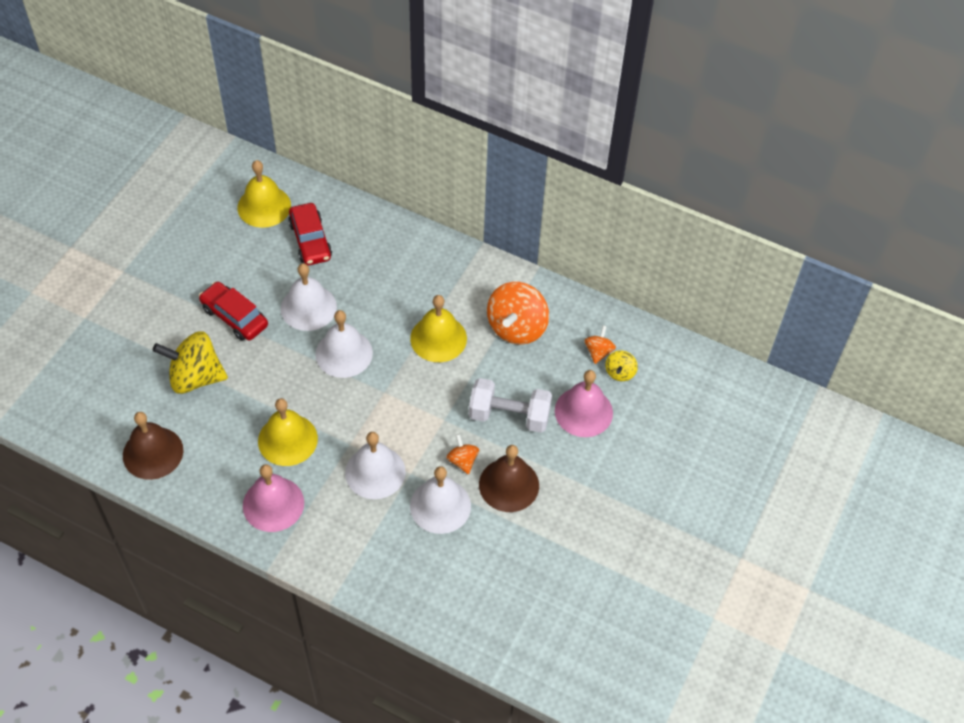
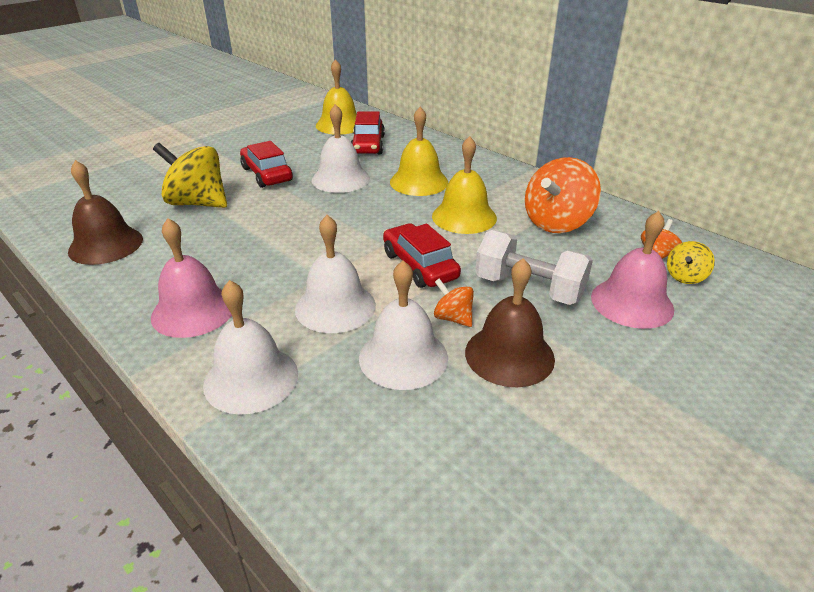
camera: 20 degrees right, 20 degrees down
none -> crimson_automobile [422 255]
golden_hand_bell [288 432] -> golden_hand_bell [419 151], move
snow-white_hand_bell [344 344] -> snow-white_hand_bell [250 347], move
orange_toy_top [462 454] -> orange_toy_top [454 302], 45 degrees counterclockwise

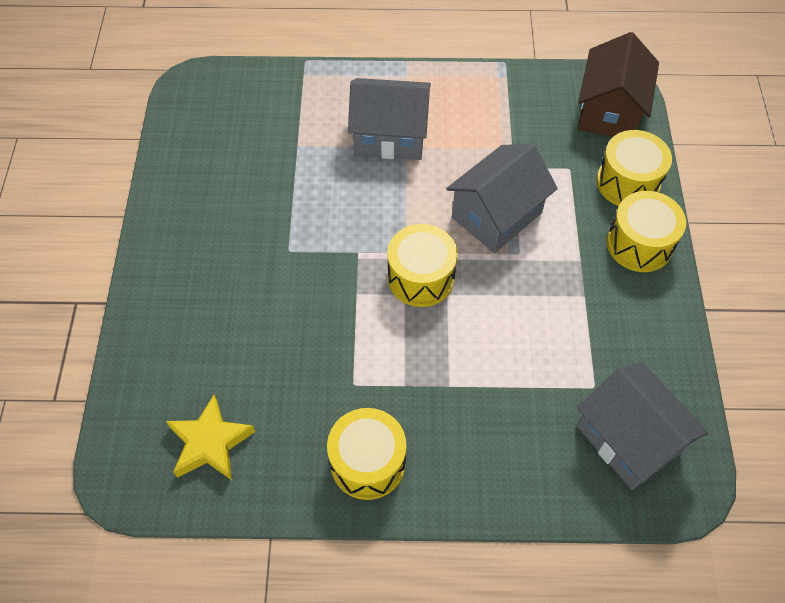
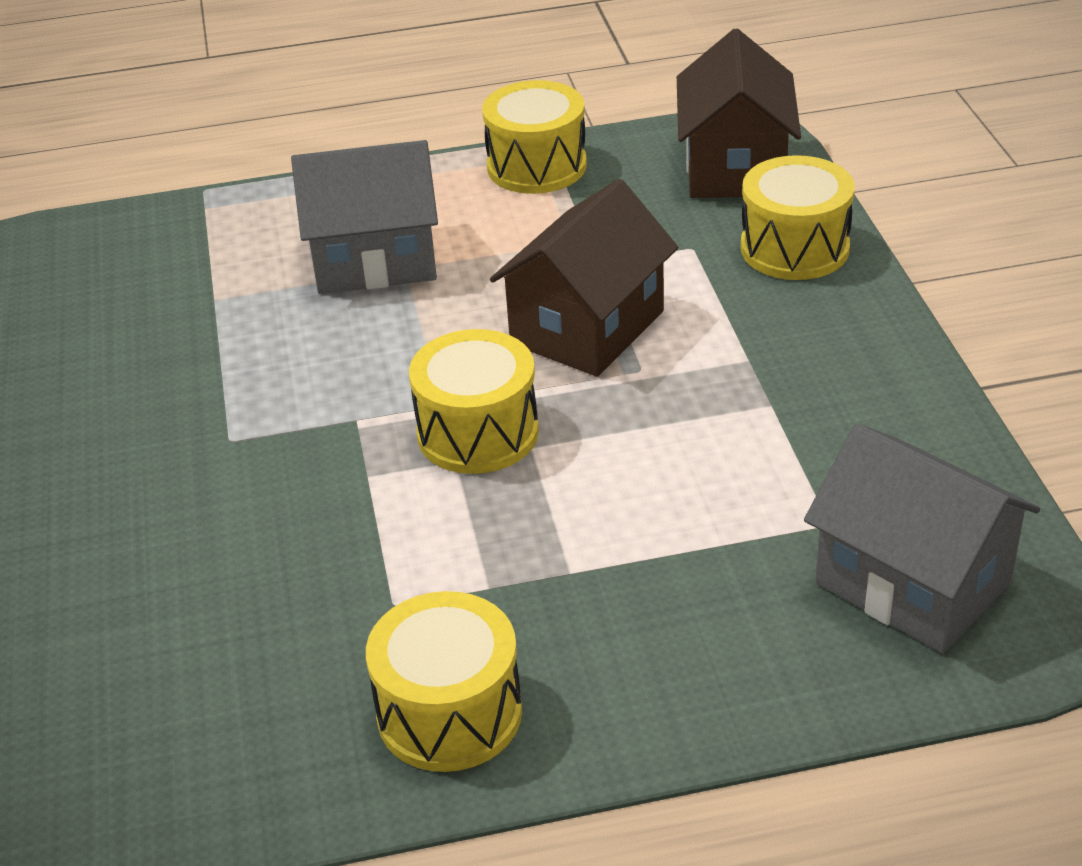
camera: 10 degrees left, 20 degrees down
golden_star_shape [210 437] -> none
golden_drum [646 231] -> golden_drum [534 137], move
ash-grey_toy_house [502 198] -> brown_toy_house [584 278]

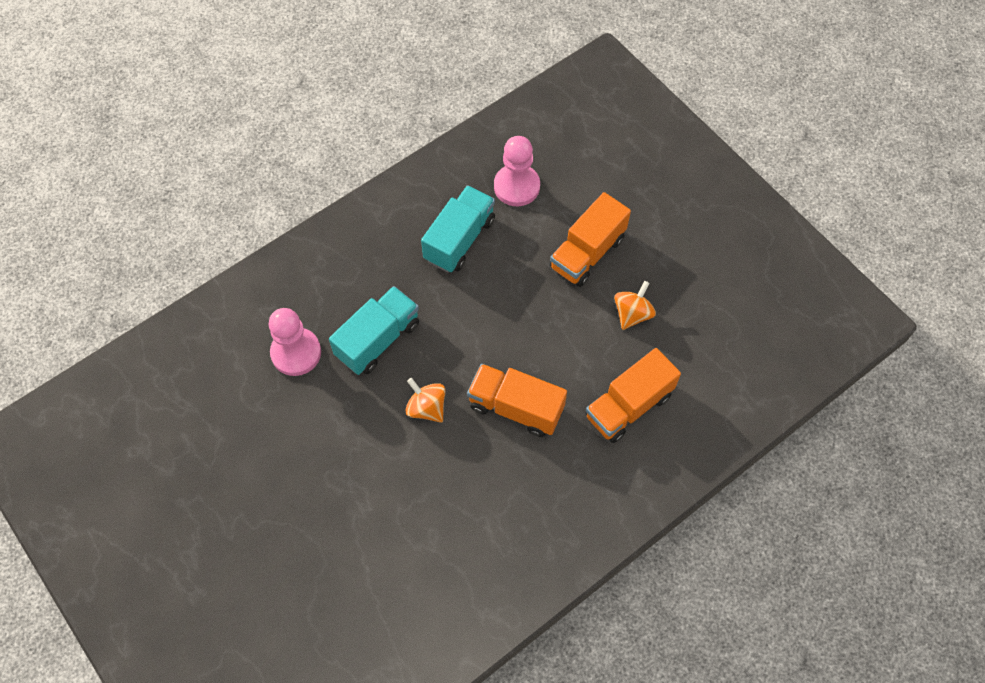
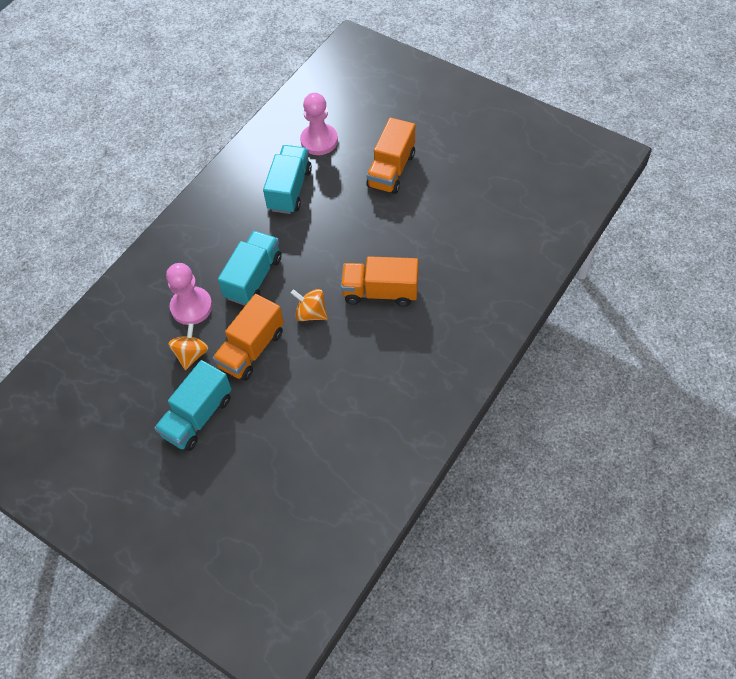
camera: 15 degrees left, 5 degrees down
none -> turquoise_lorry [193 405]
orange_lorry [633 395] -> orange_lorry [248 337], move
orange_toy_top [635 305] -> orange_toy_top [188 346], move

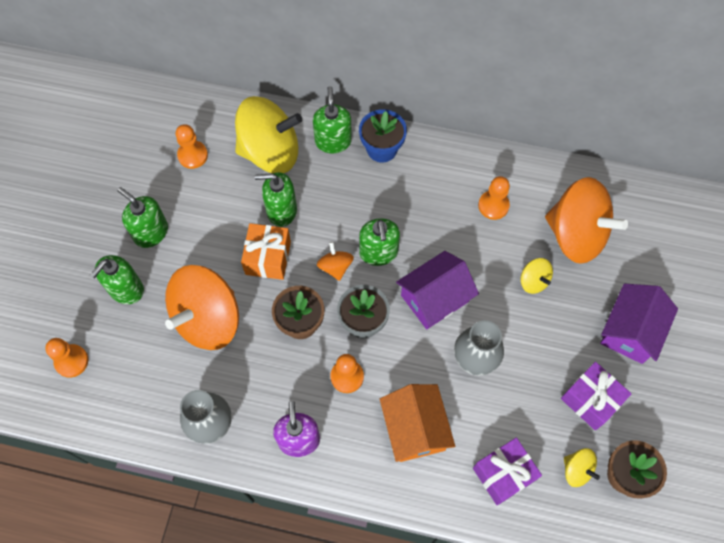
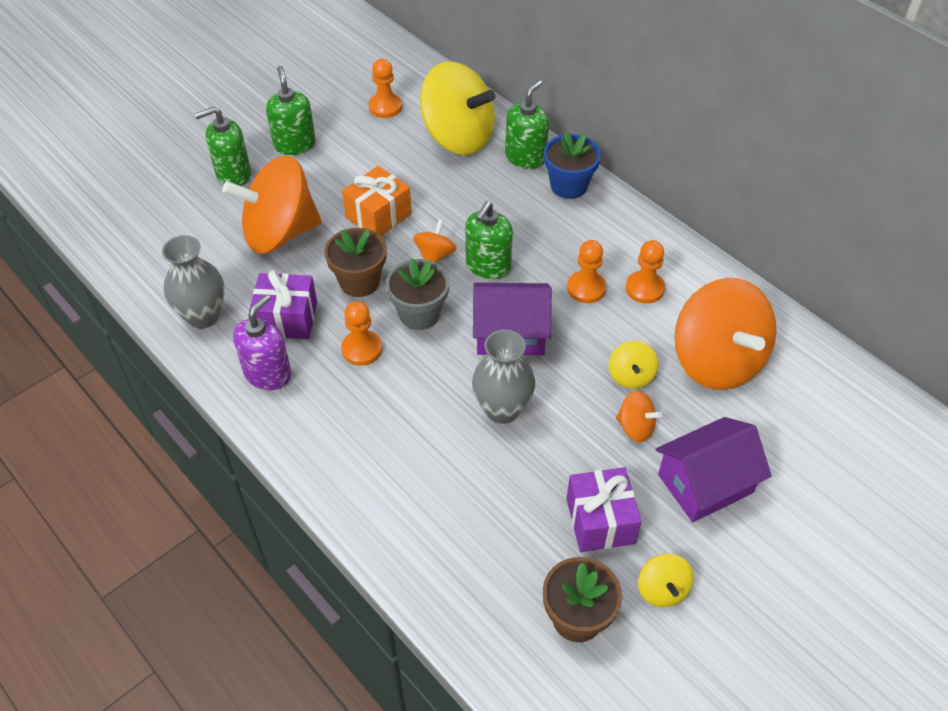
camera: 35 degrees right, 15 degrees down
green_pump_bottle [276 199] -> none
orange_toy_house [417 423] -> none
none -> orange_toy_top [639 416]
orange_pawn [66 358] -> orange_pawn [586 271], move
royal_purple_gift [507 471] -> royal_purple_gift [283 304], move
golden_toy_top [582 467] -> golden_toy_top [666 580], move

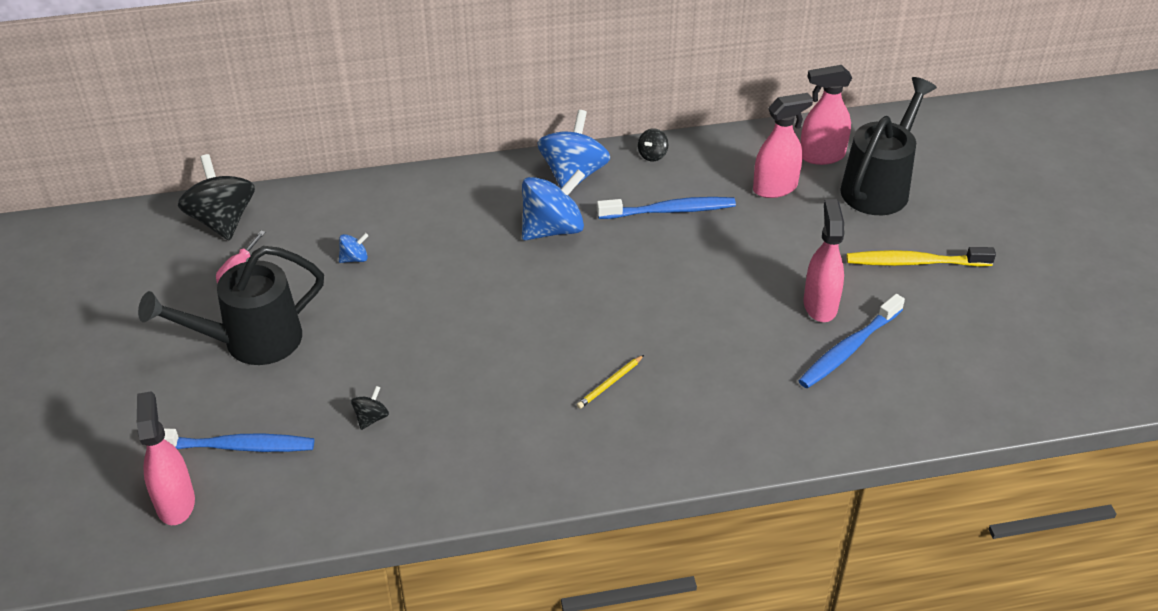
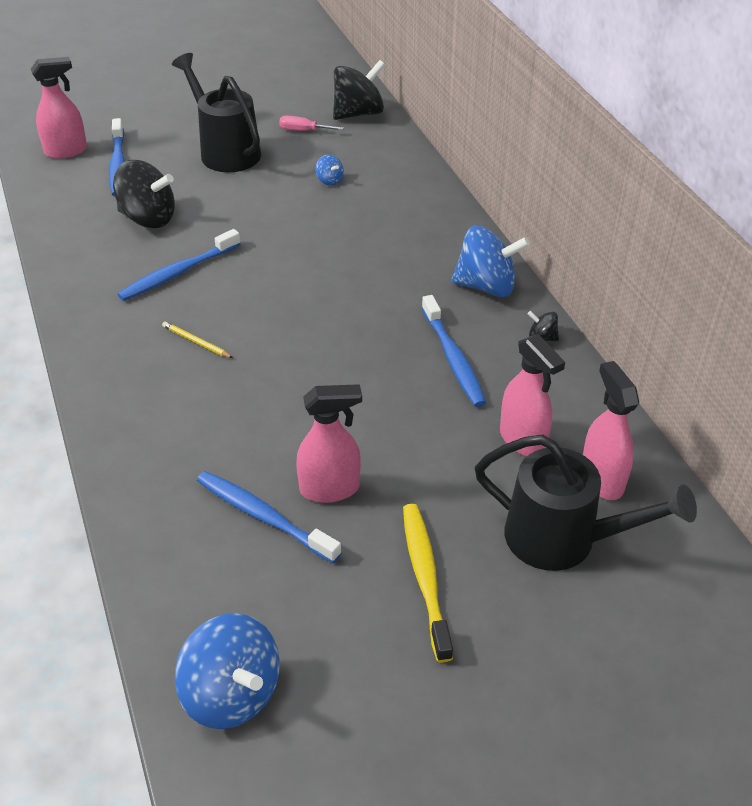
camera: 80 degrees right, 0 degrees up
none -> royal_blue_dental_brush [179 265]
royal_blue_toy_top [553 204] -> royal_blue_toy_top [227 671], move
black_toy_top [370 408] -> black_toy_top [144 194], x2.21

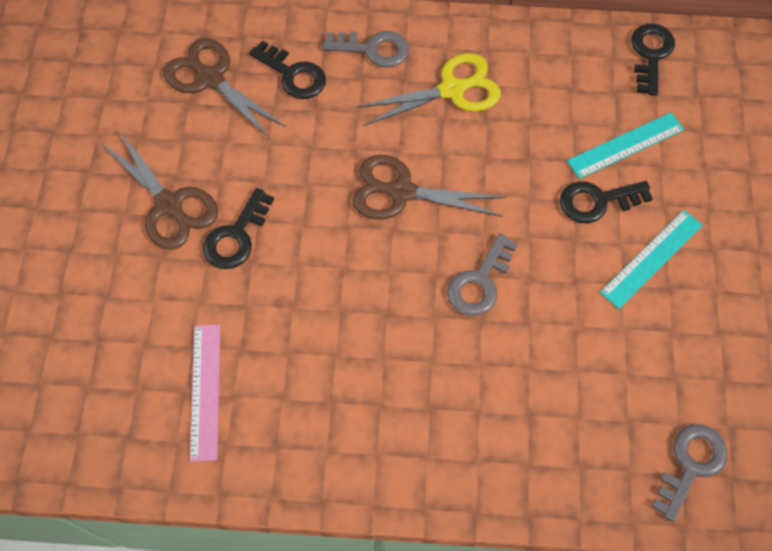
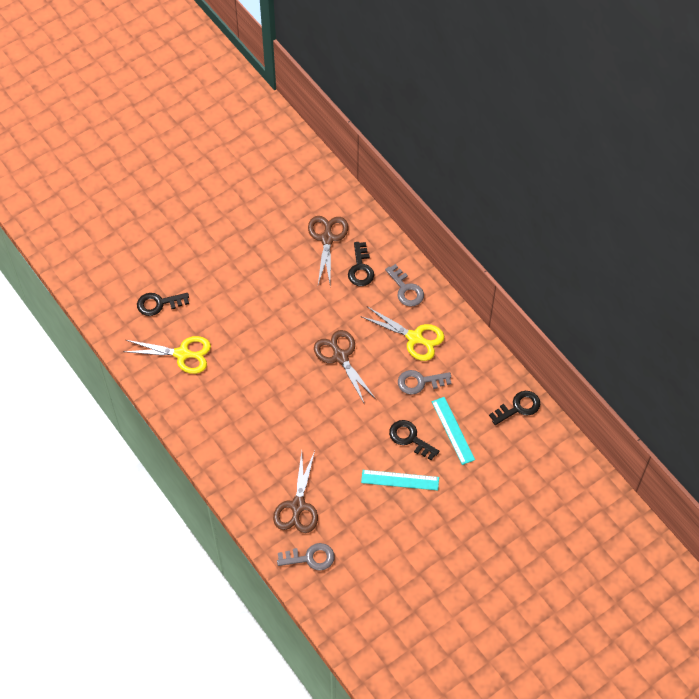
camera: 50 degrees right, 5 degrees down
brown_shears [160 190] -> brown_shears [295 492], move
black_key [238 228] -> black_key [163 304], move
ash-grey_key [482 274] -> ash-grey_key [425 382], move
rosy_measuring_stick [205 393] -> golden_shears [167 355]
turquoise_measuring_stick [625 145] -> turquoise_measuring_stick [453 431], 45 degrees clockwise

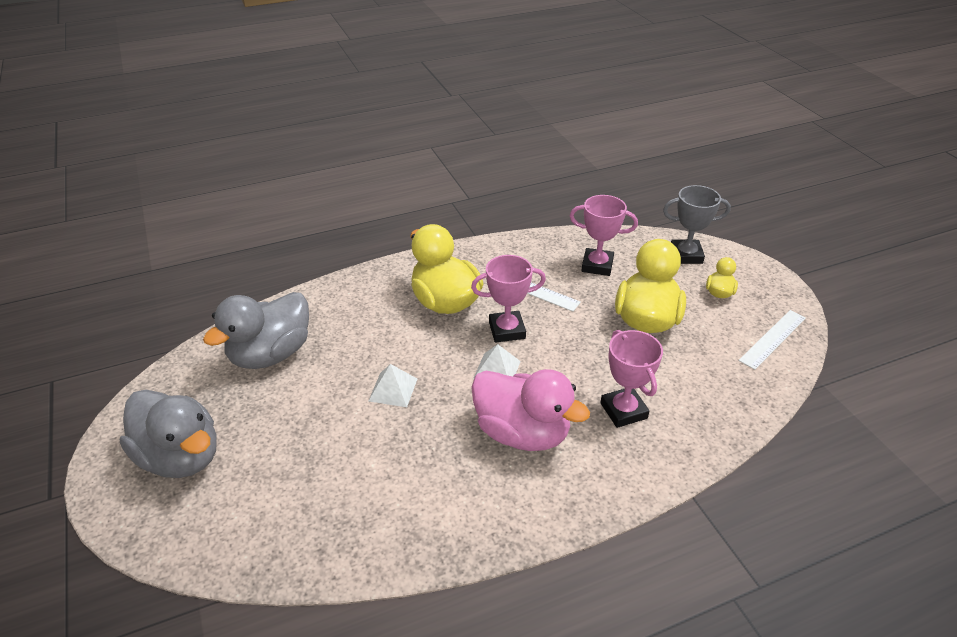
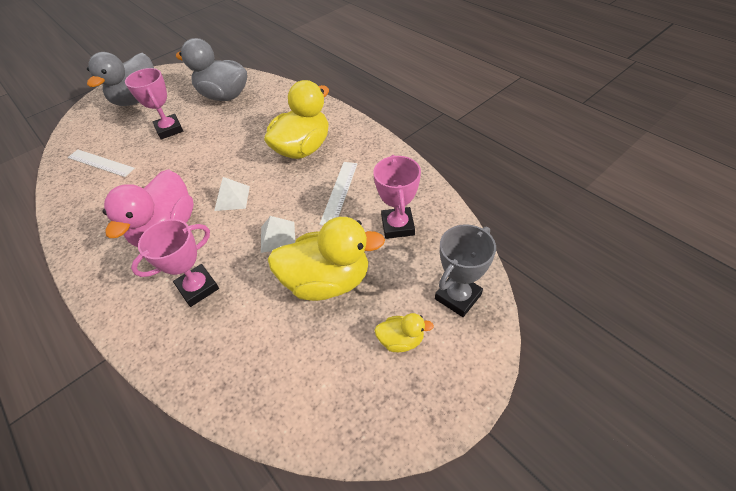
camera: 75 degrees right, 10 degrees up
snow-white_solid_pyramid [393 385] -> snow-white_solid_pyramid [278 234], move
rosy_award_cup [508 299] -> rosy_award_cup [154 103], move
snow-white_measuring_stick [772 340] -> snow-white_measuring_stick [101 163], move
ash-grey_award_cup [697 224] -> ash-grey_award_cup [465 270], 60 degrees clockwise

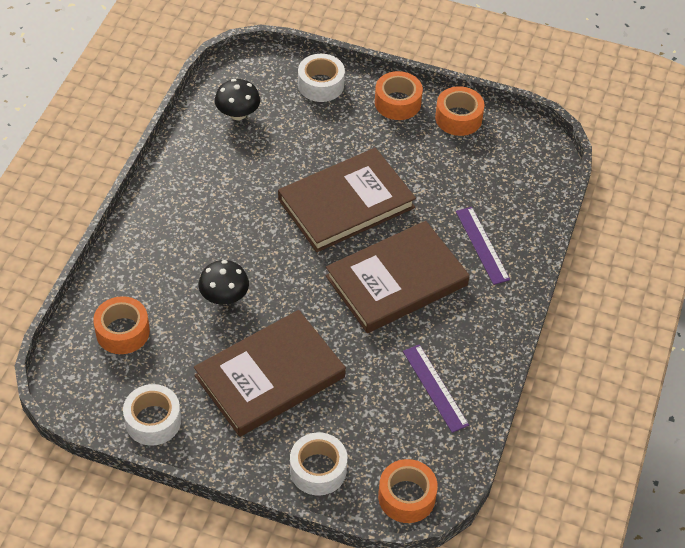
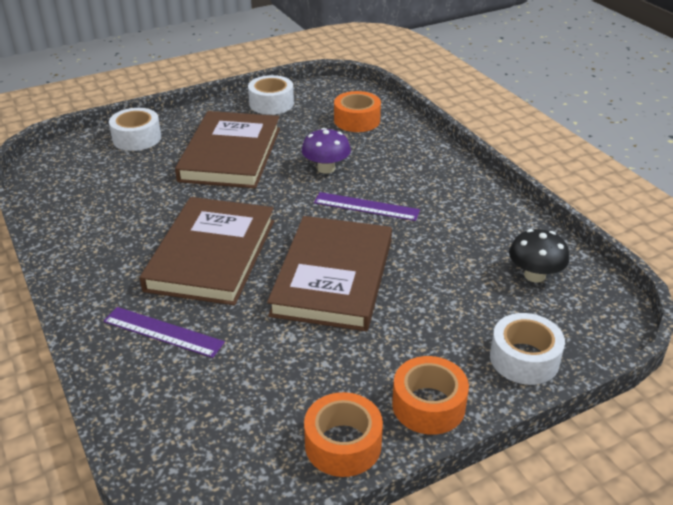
camera: 135 degrees right, 15 degrees down
orange_roll_of_tape [408 491] -> none
royal_purple_measuring_stick [436 388] -> royal_purple_measuring_stick [367 206], move
black_fungus [223 282] -> royal_purple_fungus [326 151]

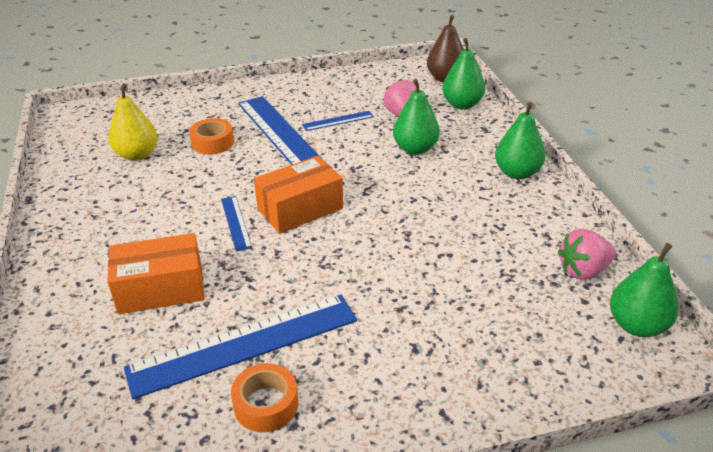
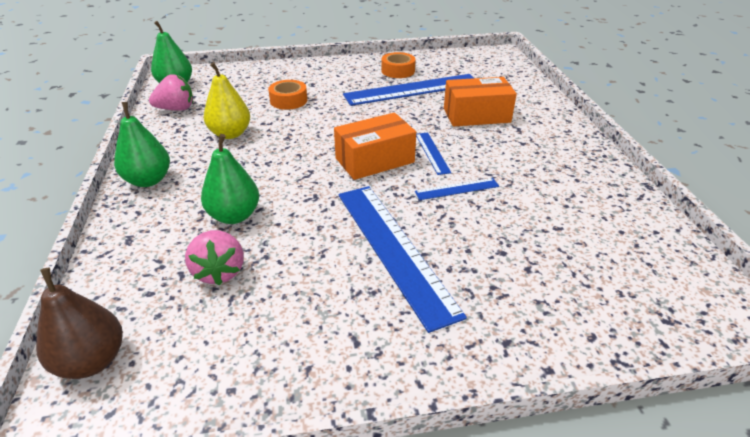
camera: 175 degrees left, 0 degrees up
green_pear_fruit [463 73] -> none
golden_pear_fruit [132 122] -> golden_pear_fruit [227 100], move
orange_roll_of_tape [211 136] -> orange_roll_of_tape [287 95], move
royal_blue_measuring_stick [338 121] -> royal_blue_measuring_stick [457 189], move

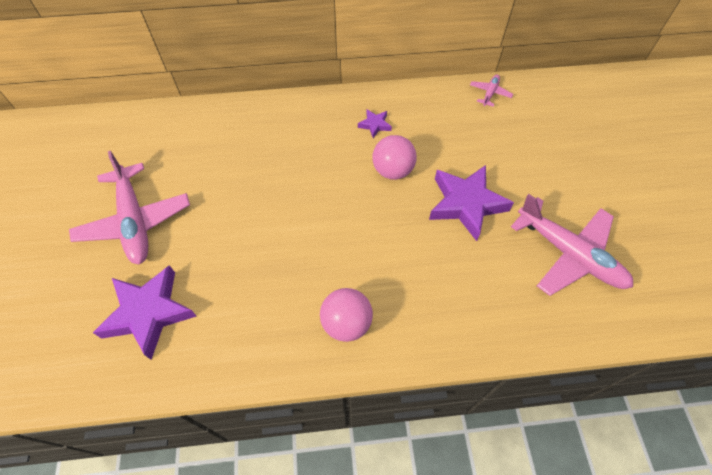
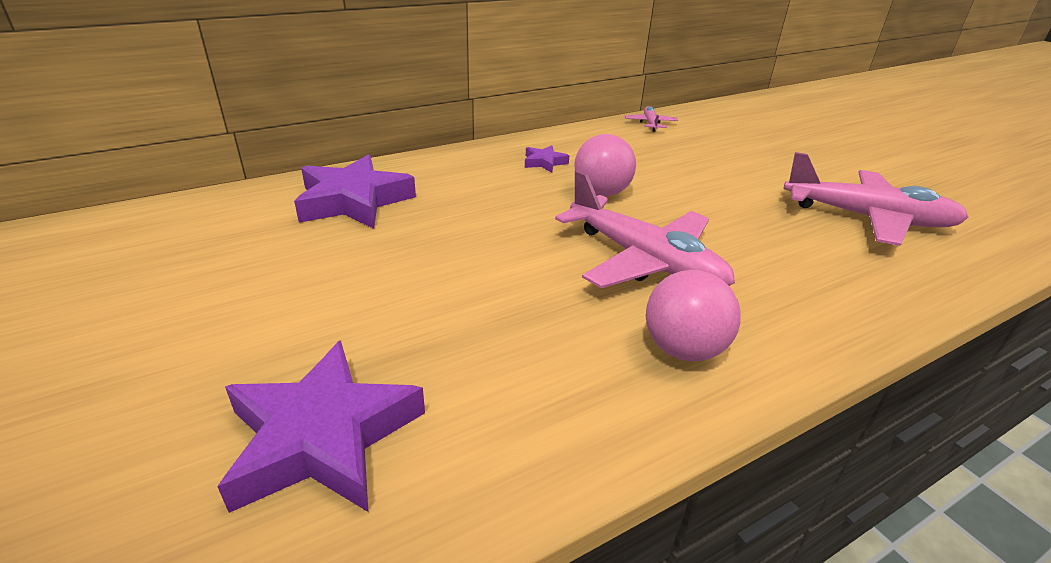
camera: 25 degrees left, 25 degrees down
rosy_aeroplane [129 207] -> rosy_aeroplane [645 229], move
royal_purple_star_shape [471 203] -> royal_purple_star_shape [355 192], move

